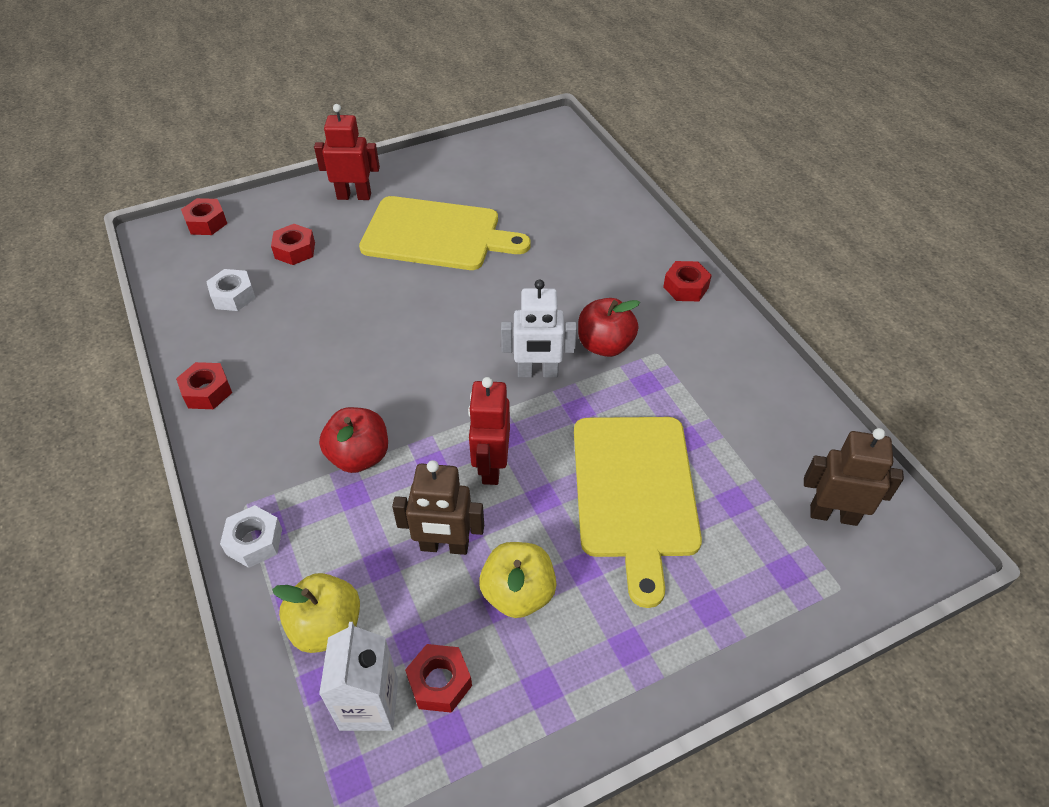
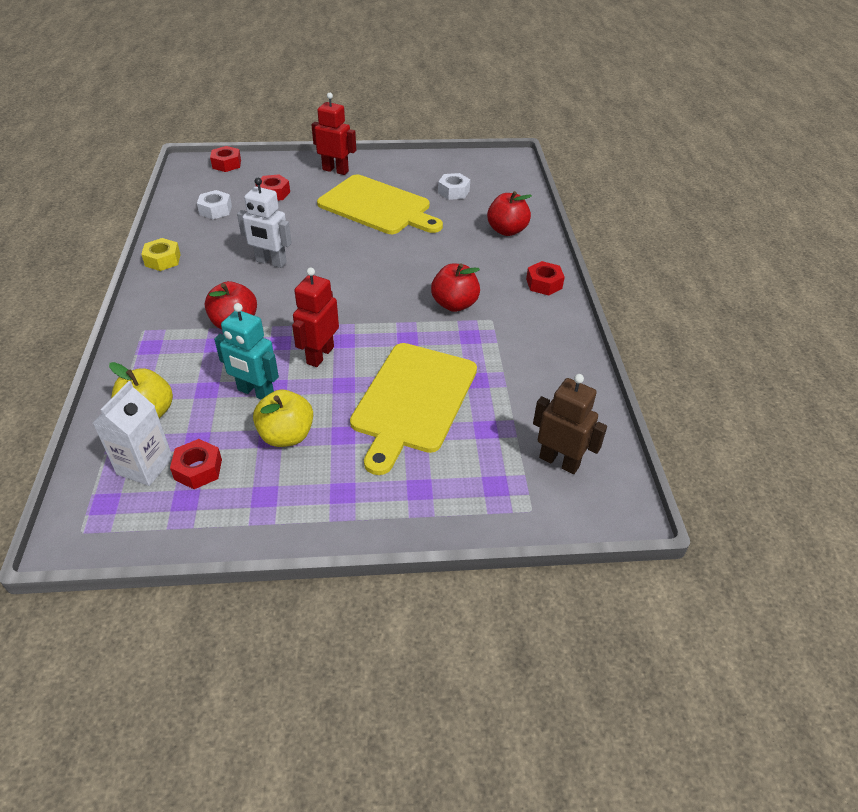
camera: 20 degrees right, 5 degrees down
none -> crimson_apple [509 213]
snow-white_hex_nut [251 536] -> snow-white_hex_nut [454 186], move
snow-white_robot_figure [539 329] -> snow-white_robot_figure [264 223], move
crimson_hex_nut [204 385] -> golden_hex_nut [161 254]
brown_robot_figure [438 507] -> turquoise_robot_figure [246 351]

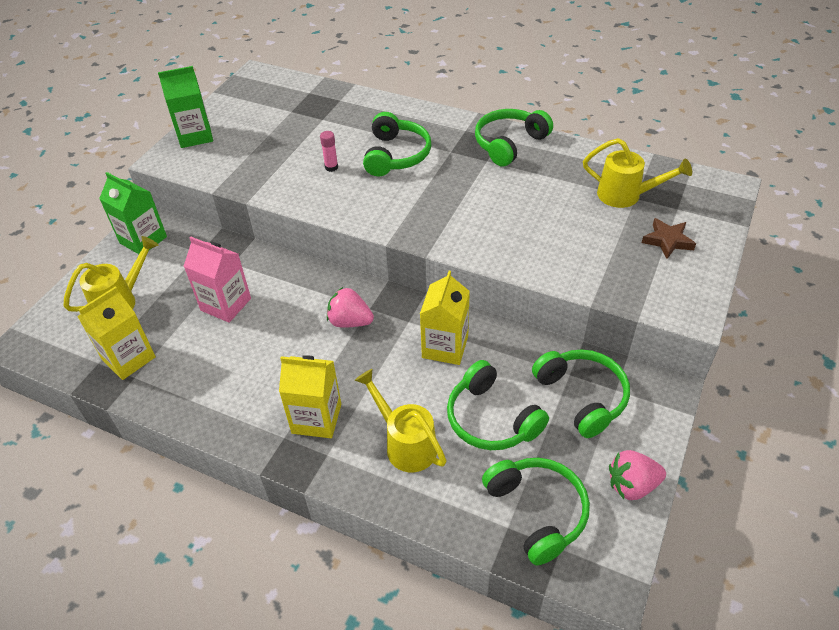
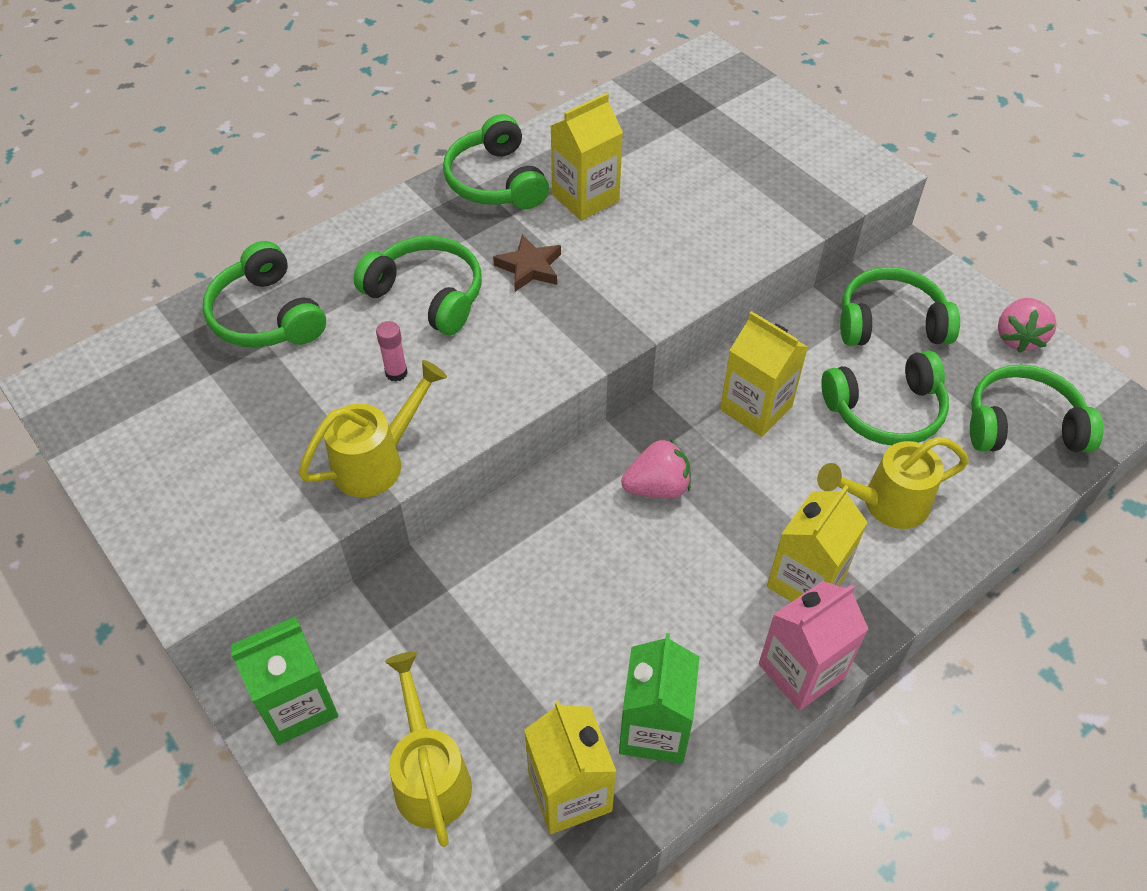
camera: 65 degrees left, 5 degrees up
none -> green_over-ear_headphones [264 294]
none -> golden_carton [587 157]
green_carton [185 107] -> green_carton [659 698], move
rosy_carton [217 280] -> rosy_carton [814 646], move
golden_sprinkling_can [637 173] -> golden_sprinkling_can [373 429], move
brown_star_shape [669 238] -> brown_star_shape [527 263], move
rosy_strawberry [350 307] -> rosy_strawberry [656 469], 150 degrees counterclockwise

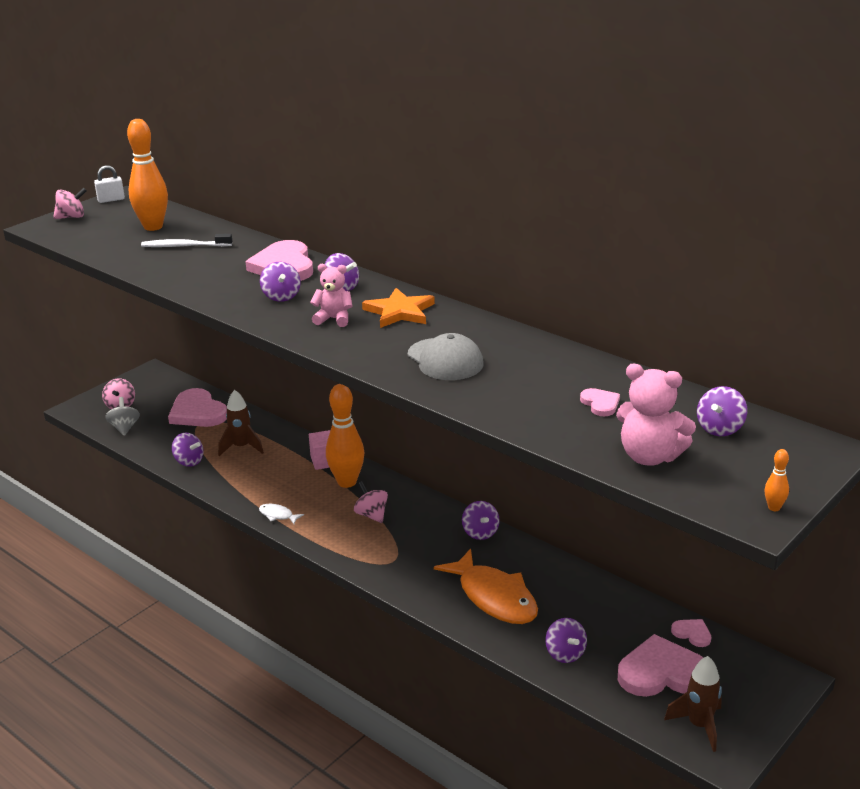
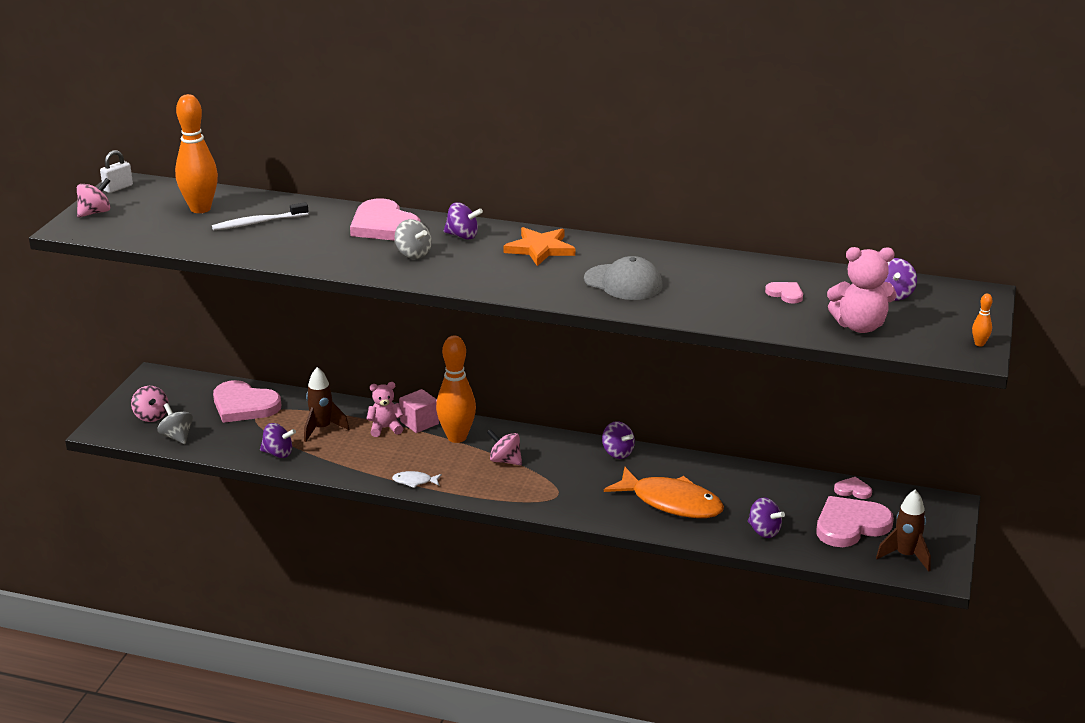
camera: 25 degrees left, 0 degrees up
rosy_stuffed_bear [331 295] -> rosy_stuffed_bear [385 409], move
royal_purple_toy_top [280 282] -> ash-grey_toy_top [413 239]

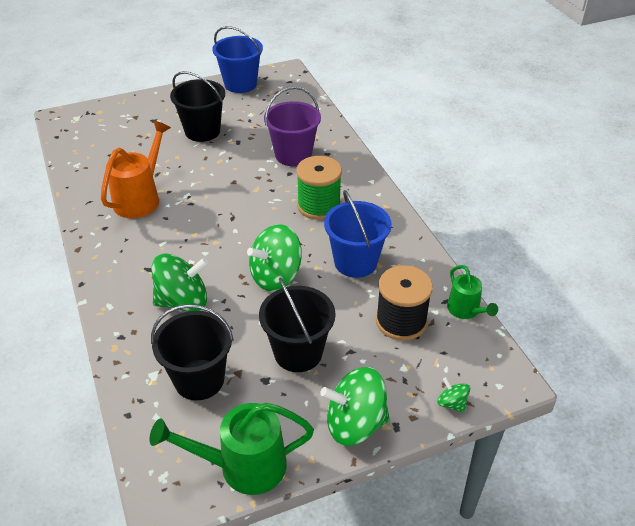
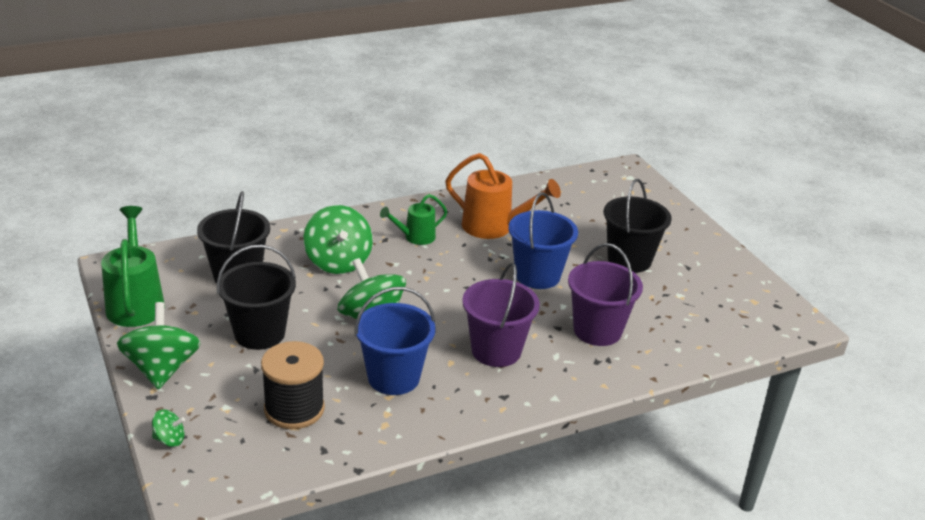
camera: 85 degrees right, 10 degrees down
royal_blue_pail [238 59] -> royal_blue_pail [543 240], move
green_sprinkling_can [472 292] -> green_sprinkling_can [413 219], move
green_reel_of_thread [319 188] -> royal_purple_pail [501 315]
green_toy_top [453 395] -> green_toy_top [168 428], 45 degrees clockwise

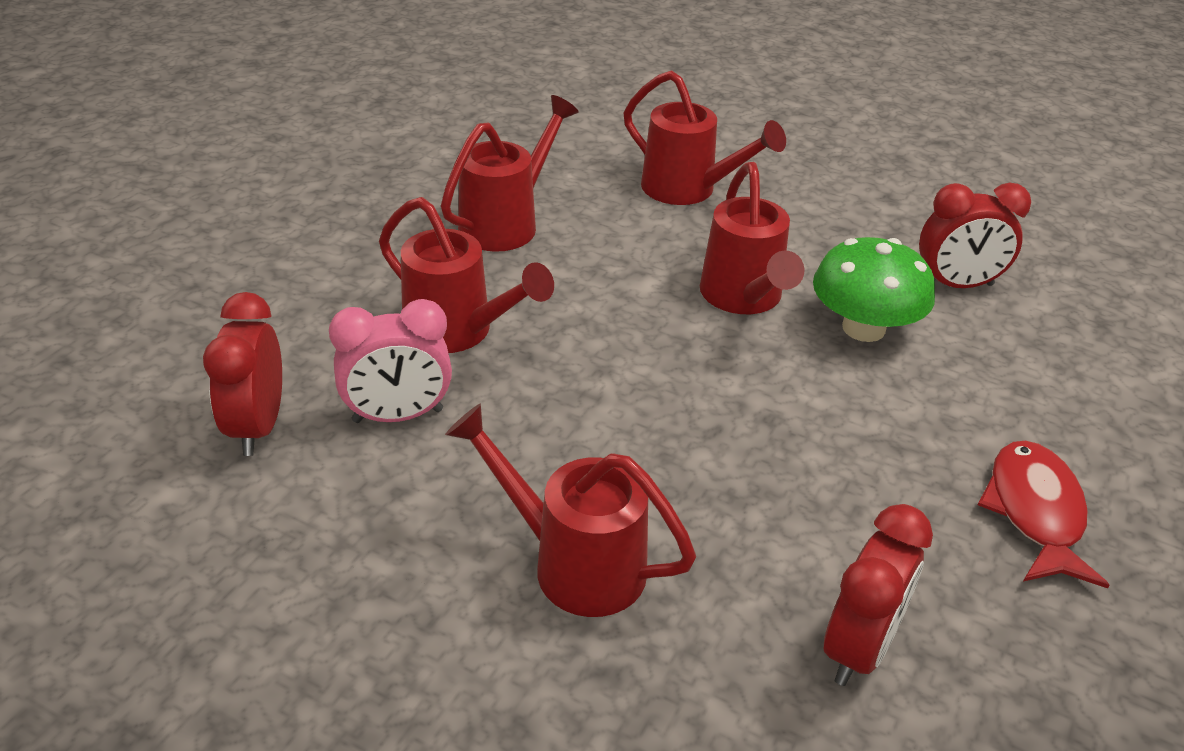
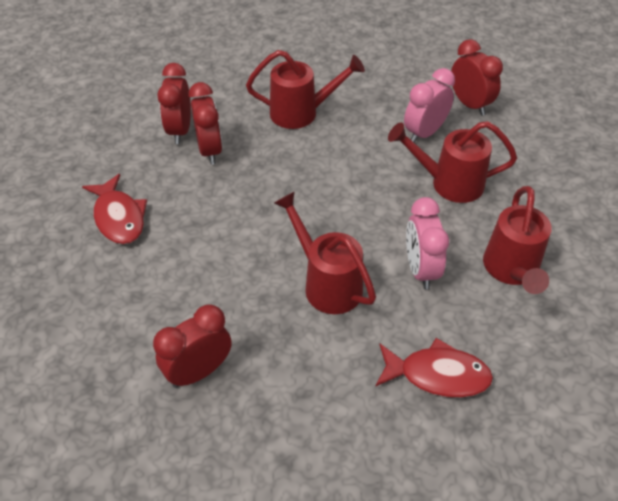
camera: 150 degrees right, 10 degrees up
green_fungus [874 289] -> none
none -> crimson_alarm_clock [205 123]
none -> rosy_alarm_clock [427 243]
crimson_sprinkling_can [705 137] -> crimson_fish_figure [434 368]

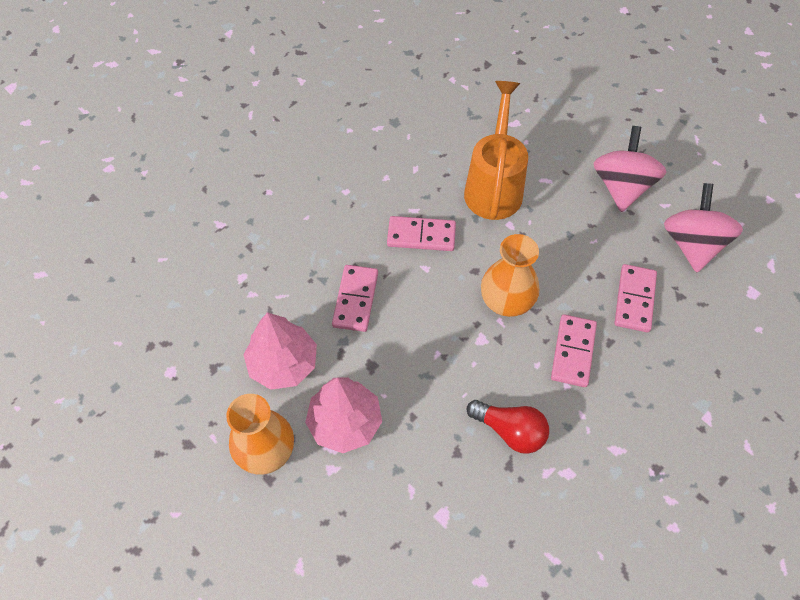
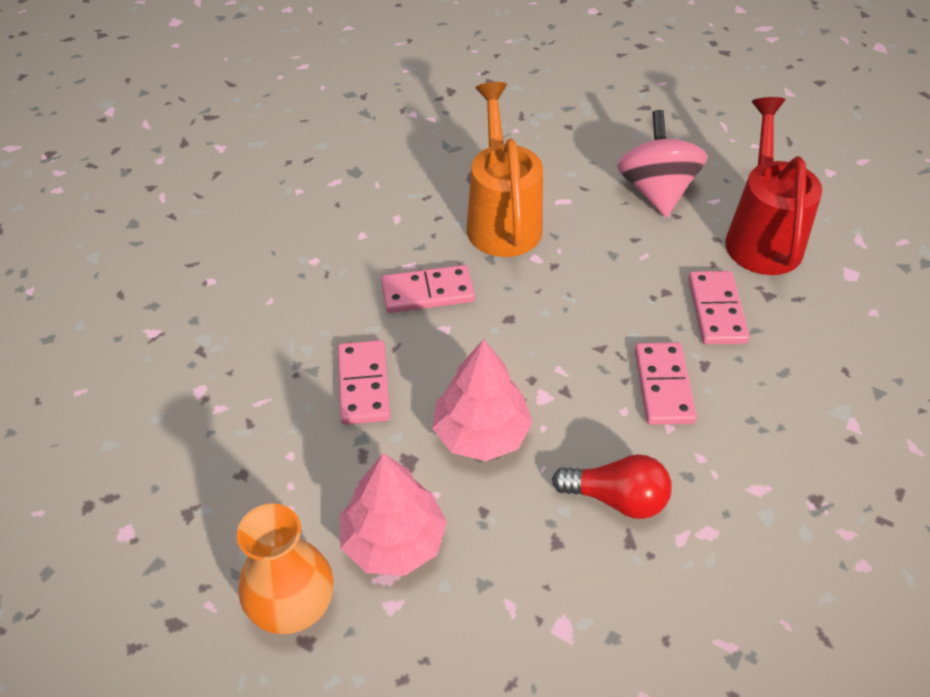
camera: 15 degrees left, 10 degrees down
orange_vase [510 275] -> none
rosy_tree [280 351] -> rosy_tree [482 400], move
rosy_toy_top [703 228] -> crimson_sprinkling_can [773 186]

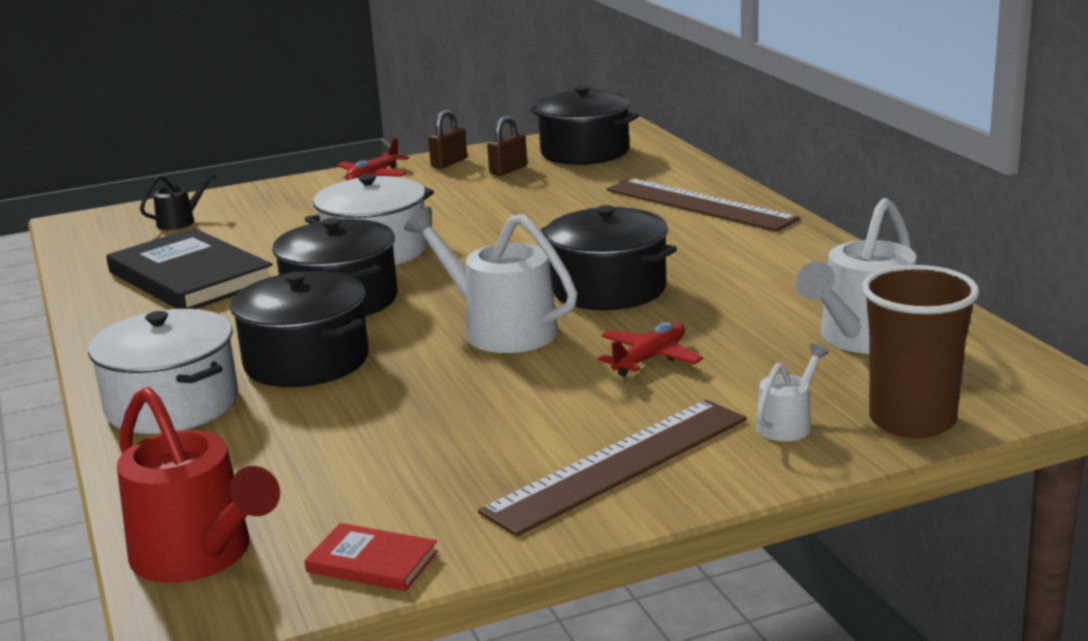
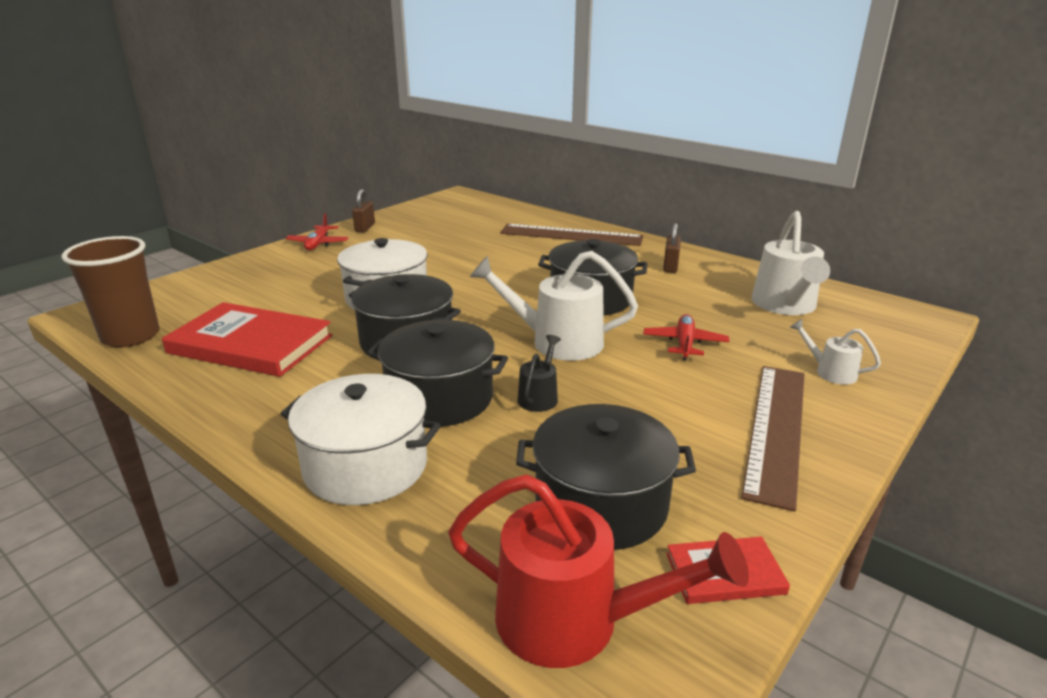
camera: 30 degrees left, 5 degrees up
black_sprinkling_can [178 199] -> black_sprinkling_can [539 373], move
brown_lock [507 146] -> brown_lock [672 248], move
black_stockpot [584 125] -> black_stockpot [606 477], move
brown_tumbler [920 351] -> brown_tumbler [111 292], move
black_book [189 268] -> crimson_book [247 339]
snow-white_sprinkling_can [792 392] -> snow-white_sprinkling_can [835 352], 60 degrees counterclockwise

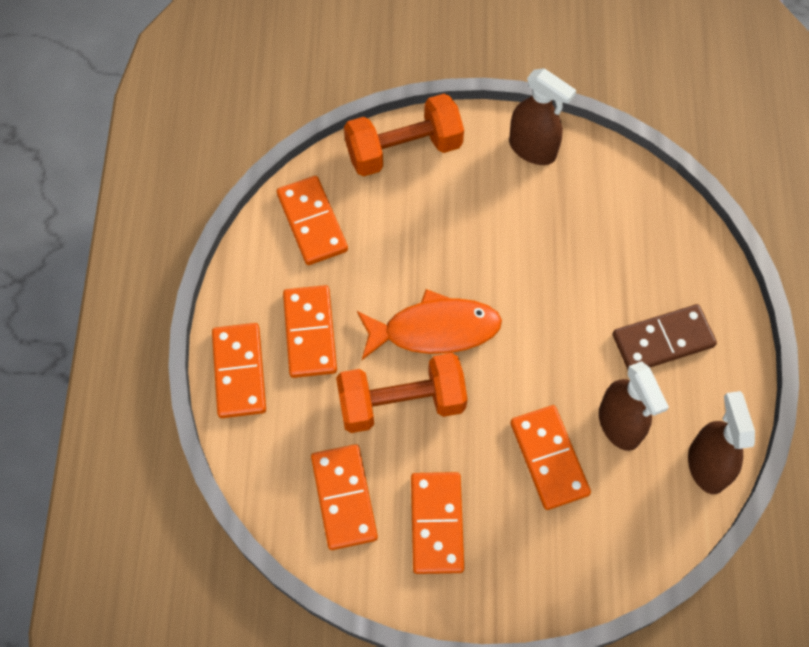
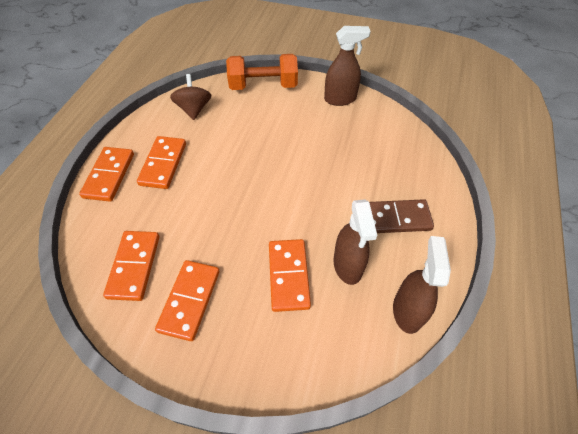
camera: 15 degrees right, 10 degrees down
orange_free_weight [402 393] -> none
orange_fish_figure [429 324] -> none
orange_domino_piece [312 220] -> brown_toy_top [190 97]
brown_spray_bottle [542 116] -> brown_spray_bottle [347 66], 60 degrees counterclockwise

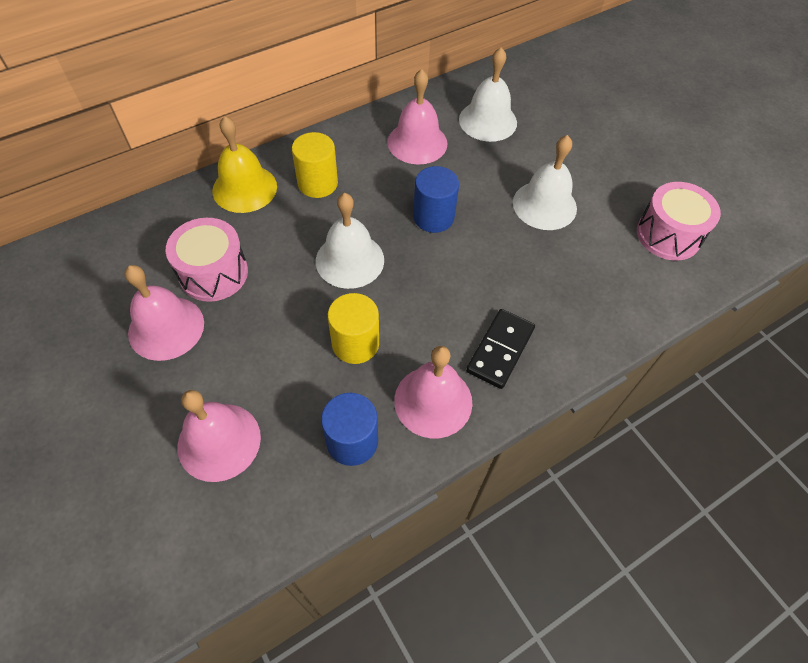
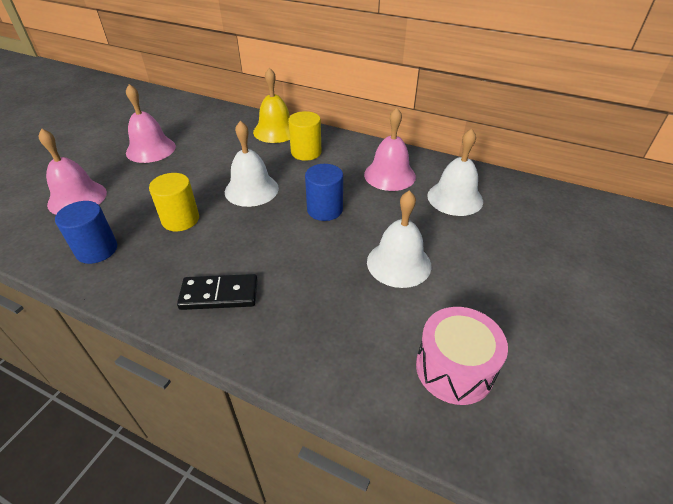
camera: 60 degrees right, 15 degrees down
rosy_drum [207 260] -> none
rosy_hand_bell [433 392] -> none

